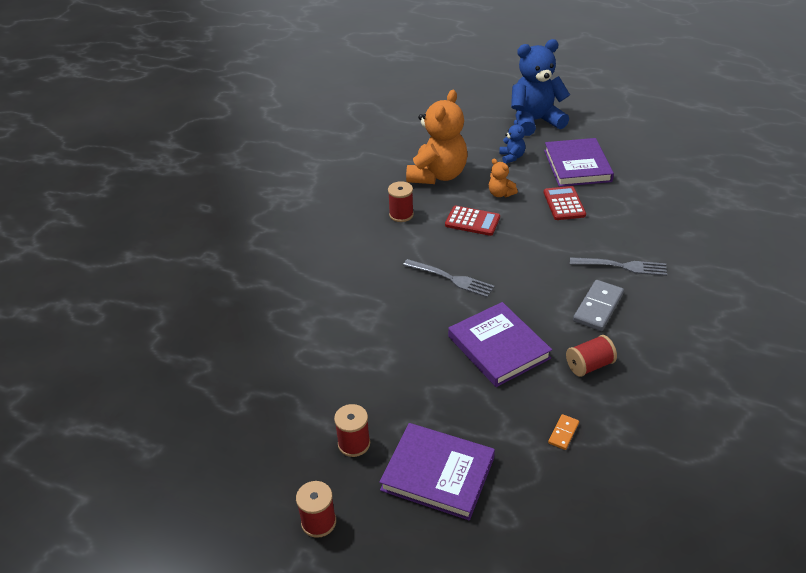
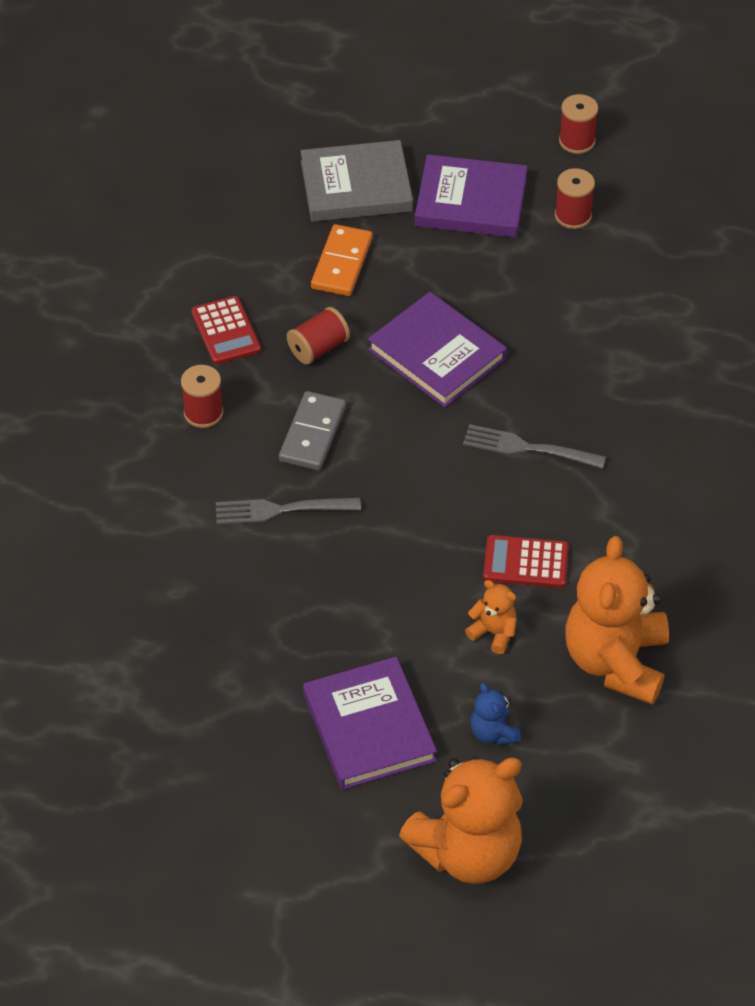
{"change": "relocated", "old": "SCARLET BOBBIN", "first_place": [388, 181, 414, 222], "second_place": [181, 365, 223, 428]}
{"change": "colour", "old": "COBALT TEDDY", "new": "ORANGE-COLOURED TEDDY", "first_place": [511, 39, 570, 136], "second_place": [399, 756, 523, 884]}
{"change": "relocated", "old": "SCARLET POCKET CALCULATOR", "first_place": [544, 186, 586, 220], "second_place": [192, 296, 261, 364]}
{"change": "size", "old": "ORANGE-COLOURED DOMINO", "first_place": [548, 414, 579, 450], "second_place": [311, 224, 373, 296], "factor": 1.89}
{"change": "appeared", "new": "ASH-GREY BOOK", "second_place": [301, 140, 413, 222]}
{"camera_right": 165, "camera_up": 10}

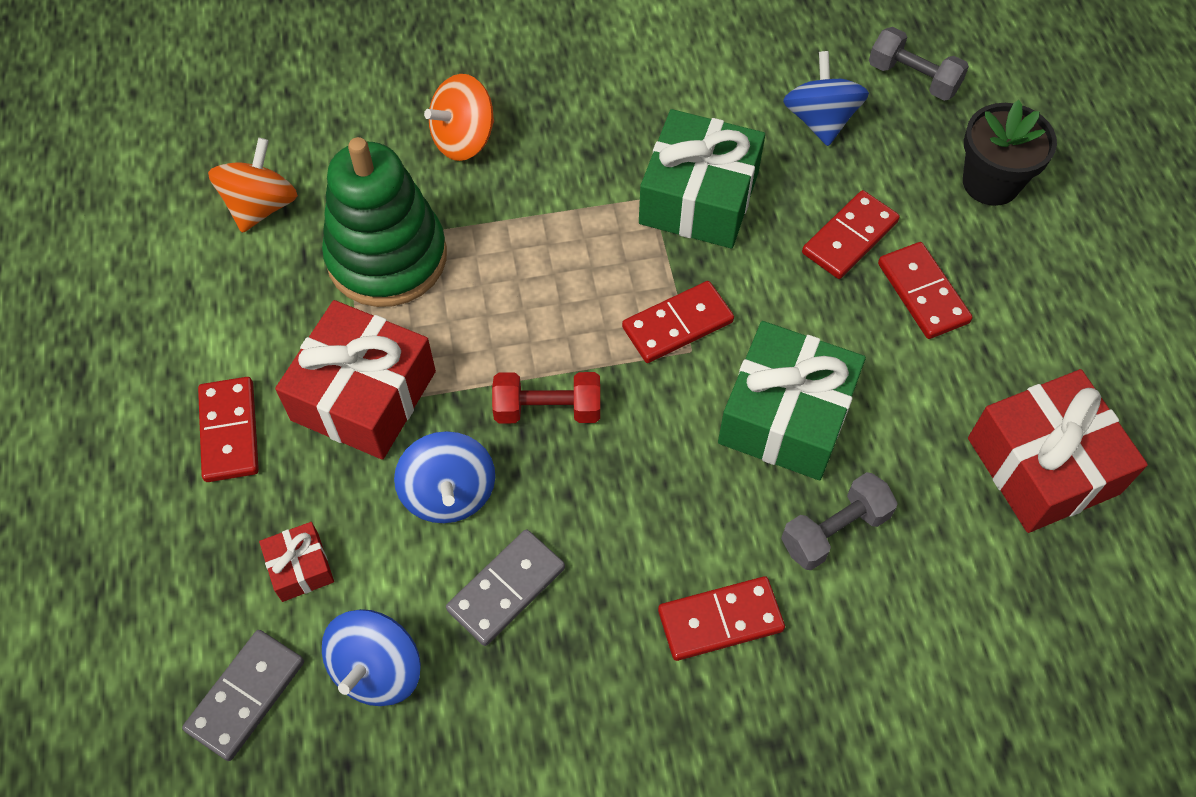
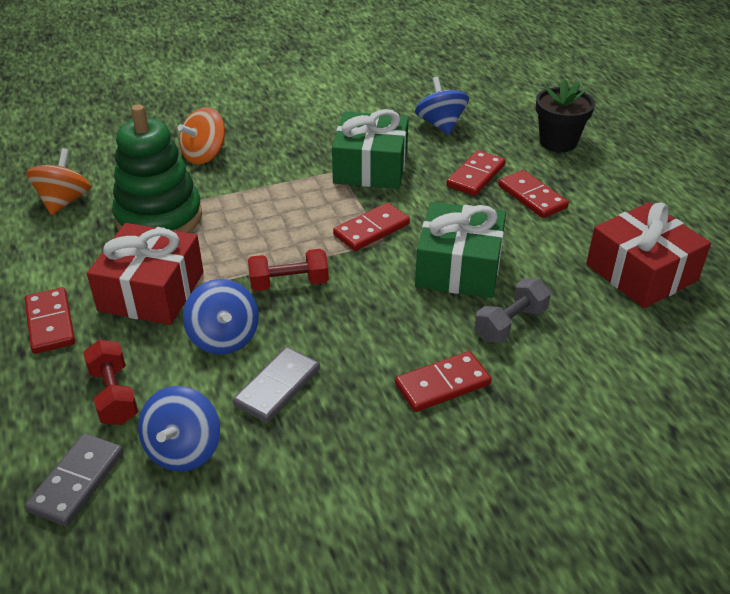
{"change": "exchanged", "old": "SCARLET PRESENT", "new": "SCARLET DUMBBELL", "first_place": [259, 522, 334, 602], "second_place": [83, 339, 138, 425]}
{"change": "missing", "old": "ASH-GREY DUMBBELL", "first_place": [869, 27, 969, 101]}
{"camera_right": -10, "camera_up": -20}

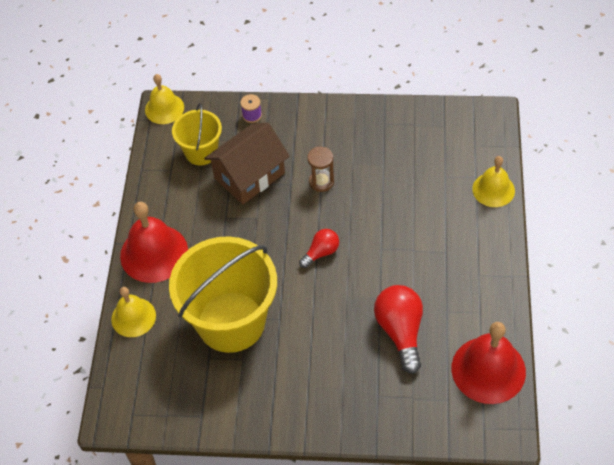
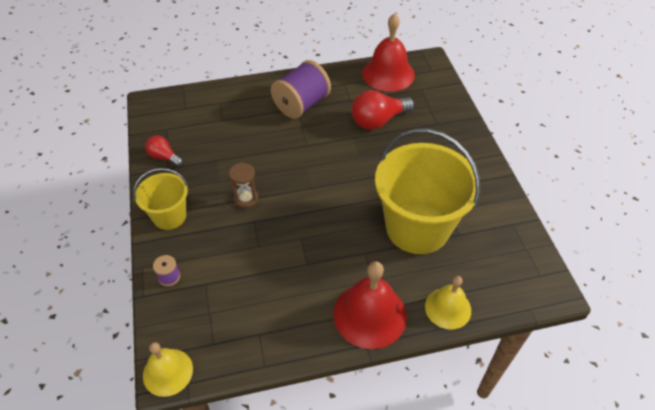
{"change": "relocated", "old": "YELLOW SAND BUCKET", "first_place": [172, 103, 222, 165], "second_place": [133, 168, 188, 230]}
{"change": "missing", "old": "DARK BROWN TOY HOUSE", "first_place": [204, 122, 290, 204]}
{"change": "relocated", "old": "SCARLET LIGHTBULB", "first_place": [299, 229, 339, 268], "second_place": [145, 135, 183, 166]}
{"change": "missing", "old": "YELLOW BELL", "first_place": [472, 156, 515, 207]}
{"change": "appeared", "new": "ROYAL PURPLE BOBBIN", "second_place": [271, 60, 331, 119]}
{"camera_right": -110, "camera_up": -5}

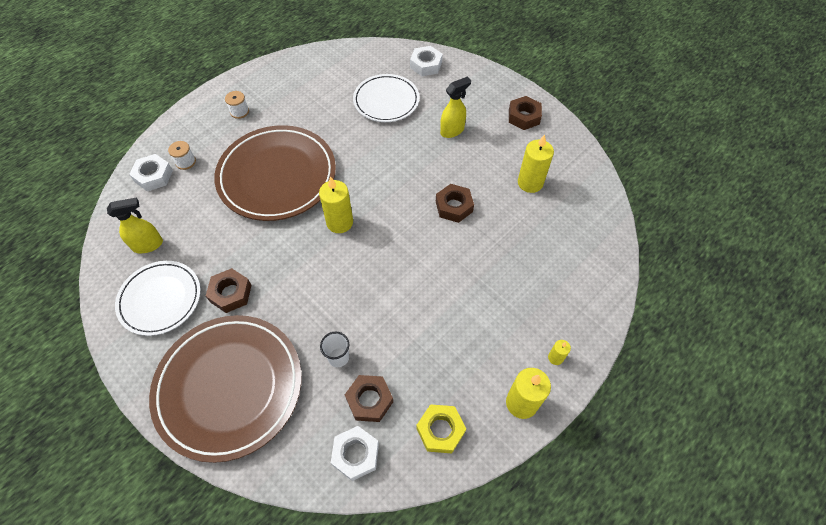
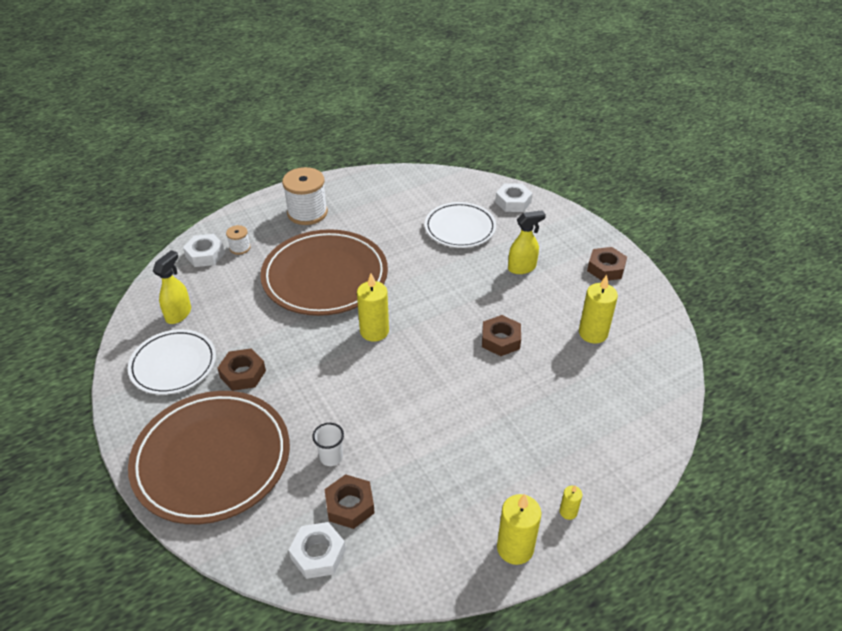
{"change": "spun", "old": "YELLOW SPRAYER", "first_place": [107, 198, 163, 253], "second_place": [153, 250, 191, 324], "degrees": -60}
{"change": "size", "old": "PURE WHITE BOBBIN", "first_place": [225, 91, 249, 119], "second_place": [282, 167, 328, 225], "factor": 2.05}
{"change": "missing", "old": "YELLOW HEX NUT", "first_place": [416, 404, 466, 453]}
{"camera_right": 15, "camera_up": -15}

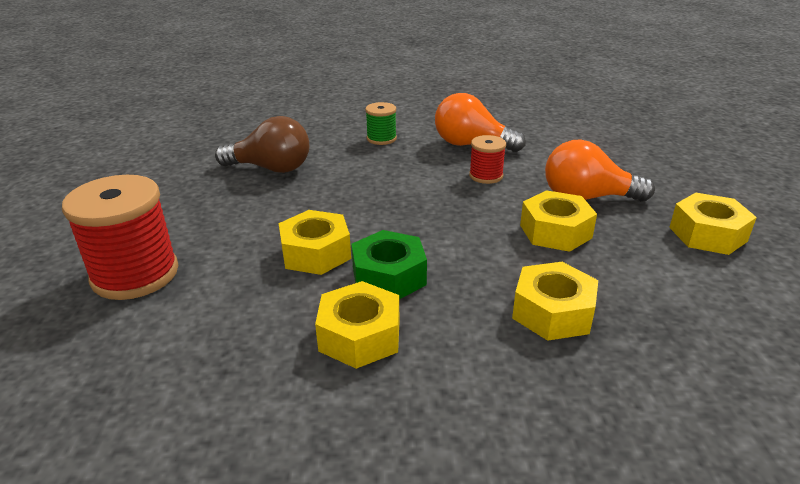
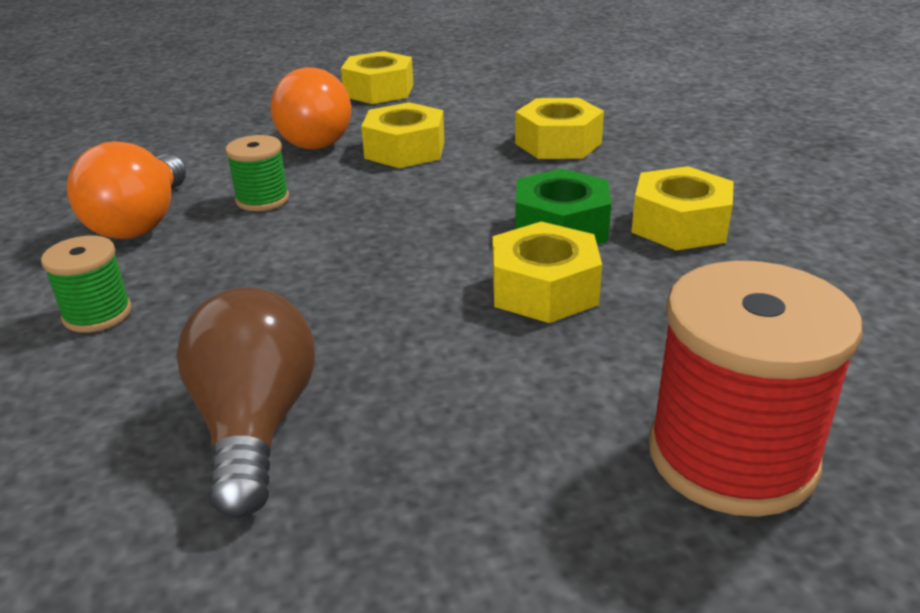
{"change": "colour", "old": "SCARLET BOBBIN", "new": "LEAF-GREEN BOBBIN", "first_place": [469, 135, 506, 184], "second_place": [225, 135, 289, 211]}
{"camera_right": -105, "camera_up": 0}

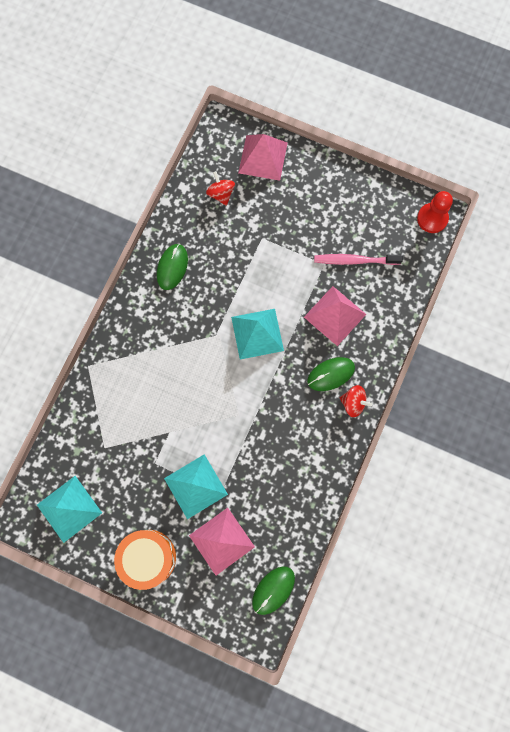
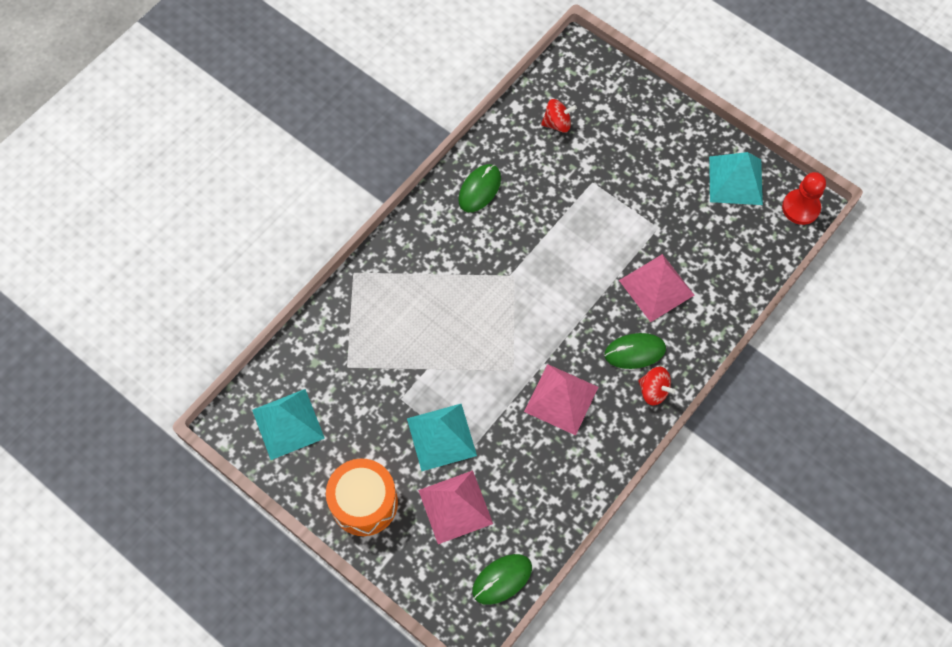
{"change": "spun", "old": "SCARLET TOY TOP", "first_place": [206, 171, 235, 206], "second_place": [541, 99, 577, 132], "degrees": 90}
{"change": "relocated", "old": "TURQUOISE SOLID PYRAMID", "first_place": [231, 309, 284, 359], "second_place": [709, 152, 763, 205]}
{"change": "relocated", "old": "ROSE-PINK SOLID PYRAMID", "first_place": [238, 134, 288, 181], "second_place": [524, 364, 598, 435]}
{"change": "missing", "old": "ROSE-PINK TOOTHBRUSH", "first_place": [314, 254, 403, 265]}
{"camera_right": 15, "camera_up": -10}

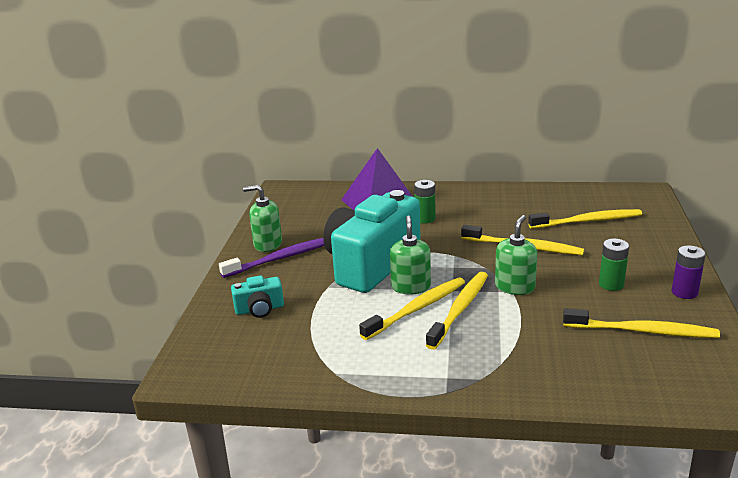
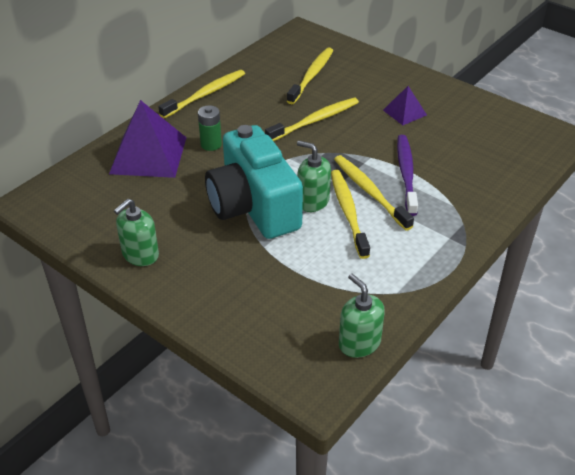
{"change": "relocated", "old": "ROYAL PURPLE TOOTHBRUSH", "first_place": [219, 238, 324, 278], "second_place": [397, 135, 418, 216]}
{"change": "missing", "old": "TURQUOISE COMPACT CAMERA", "first_place": [231, 275, 284, 318]}
{"change": "relocated", "old": "LEAF-GREEN PUMP BOTTLE", "first_place": [495, 215, 537, 295], "second_place": [339, 274, 385, 358]}
{"change": "relocated", "old": "YELLOW TOOTHBRUSH", "first_place": [563, 308, 720, 338], "second_place": [158, 70, 245, 118]}
{"change": "exchanged", "old": "LEAF-GREEN BATTERY", "new": "ROYAL PURPLE SOLID PYRAMID", "first_place": [599, 239, 629, 291], "second_place": [383, 86, 427, 125]}
{"change": "missing", "old": "ROYAL PURPLE BATTERY", "first_place": [672, 245, 706, 299]}
{"camera_right": -60, "camera_up": 15}

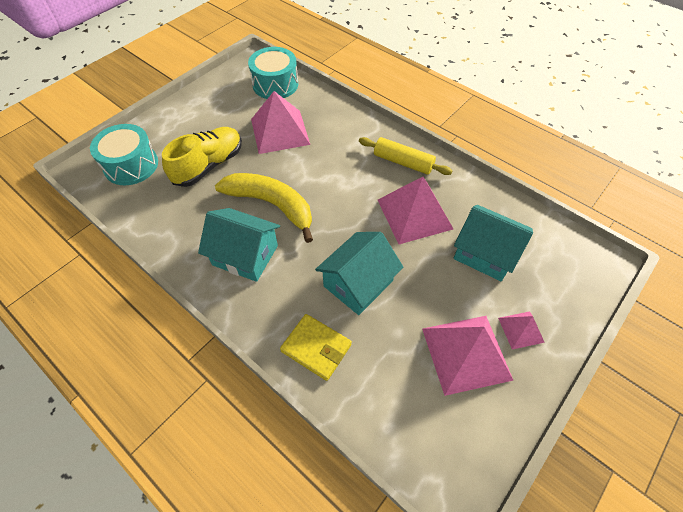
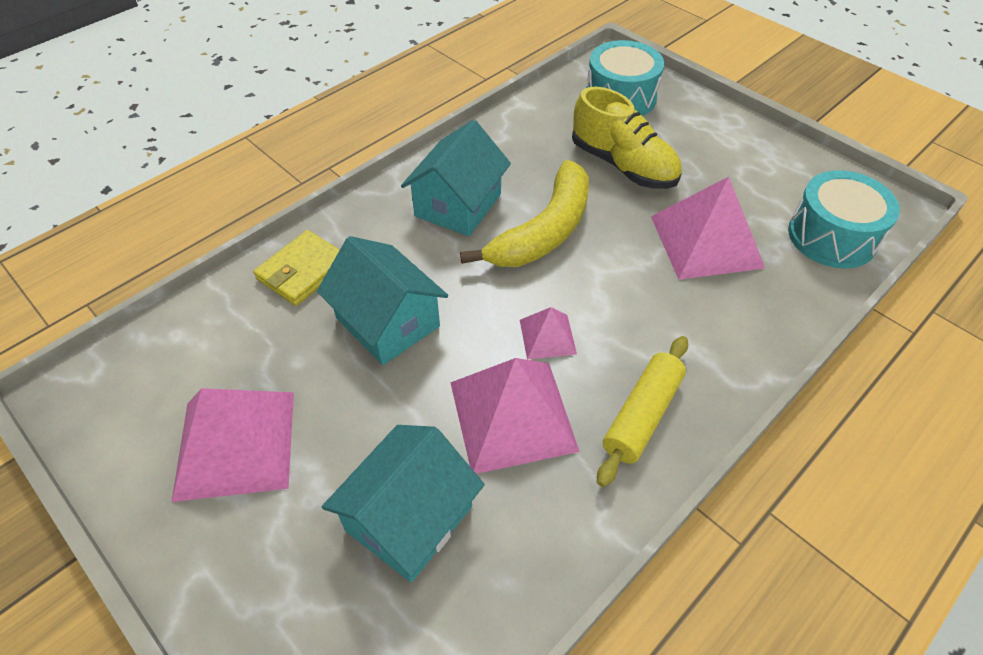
{"change": "relocated", "old": "ROSE-PINK SOLID PYRAMID", "first_place": [498, 311, 545, 350], "second_place": [520, 307, 577, 360]}
{"camera_right": 95, "camera_up": -5}

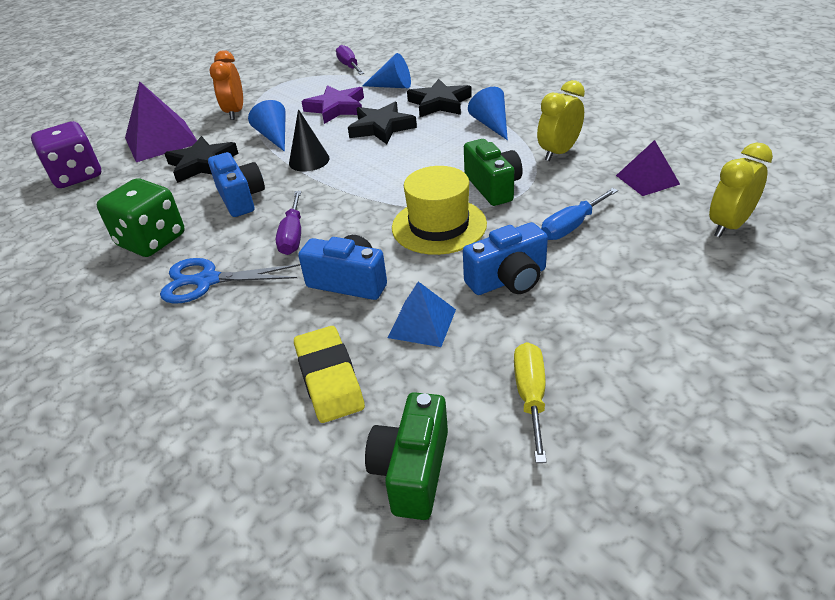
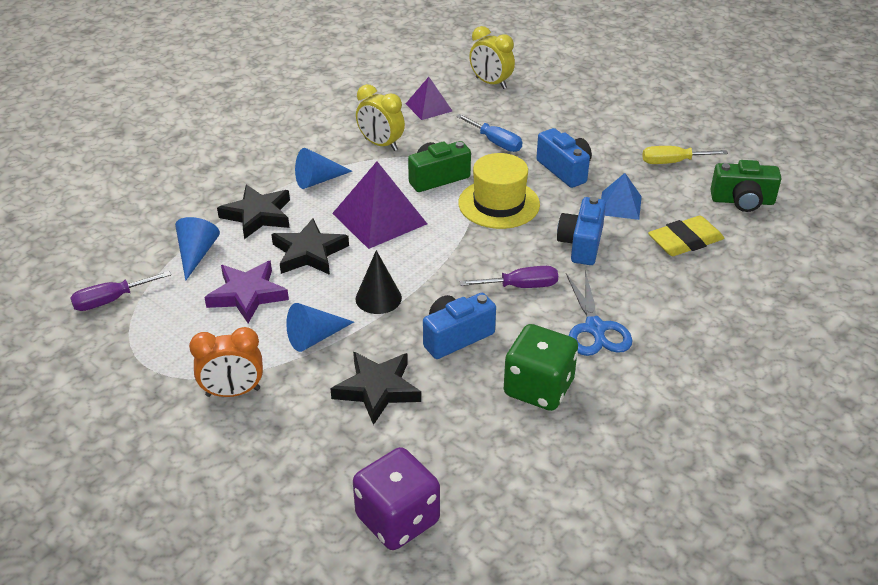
{"change": "relocated", "old": "ROYAL PURPLE SOLID PYRAMID", "first_place": [125, 81, 197, 162], "second_place": [332, 162, 427, 249]}
{"camera_right": -100, "camera_up": 0}

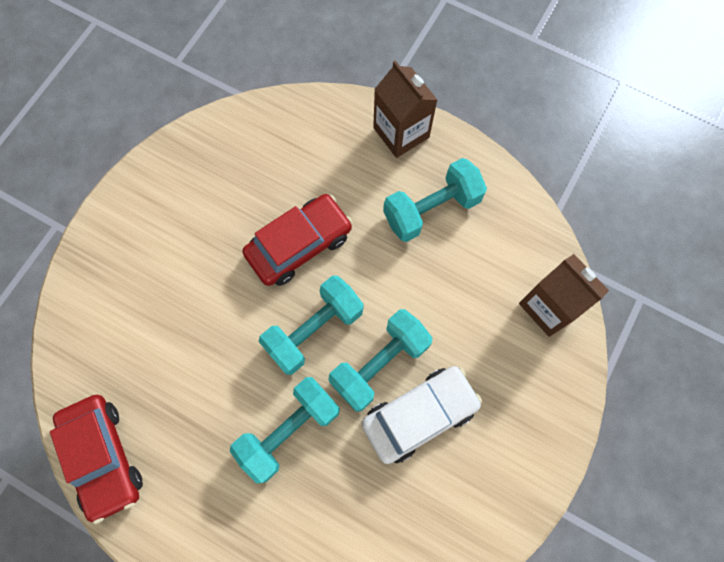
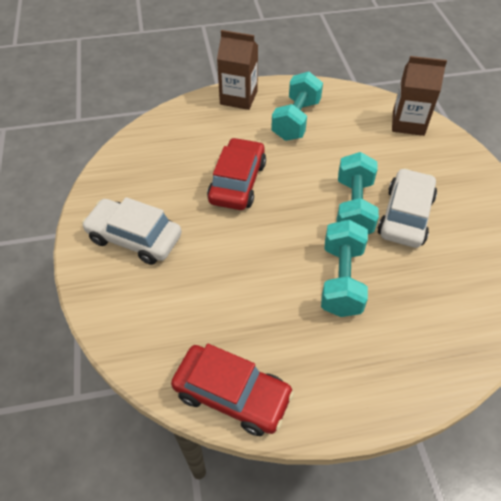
{"change": "missing", "old": "TURQUOISE DUMBBELL", "first_place": [259, 276, 363, 375]}
{"change": "appeared", "new": "PURE WHITE AUTOMOBILE", "second_place": [82, 197, 182, 265]}
{"camera_right": -40, "camera_up": -20}

